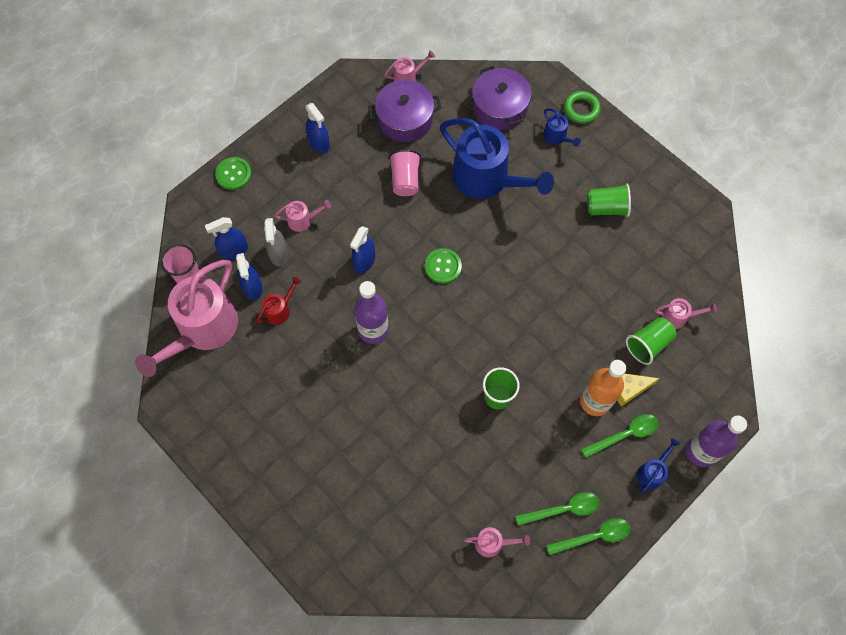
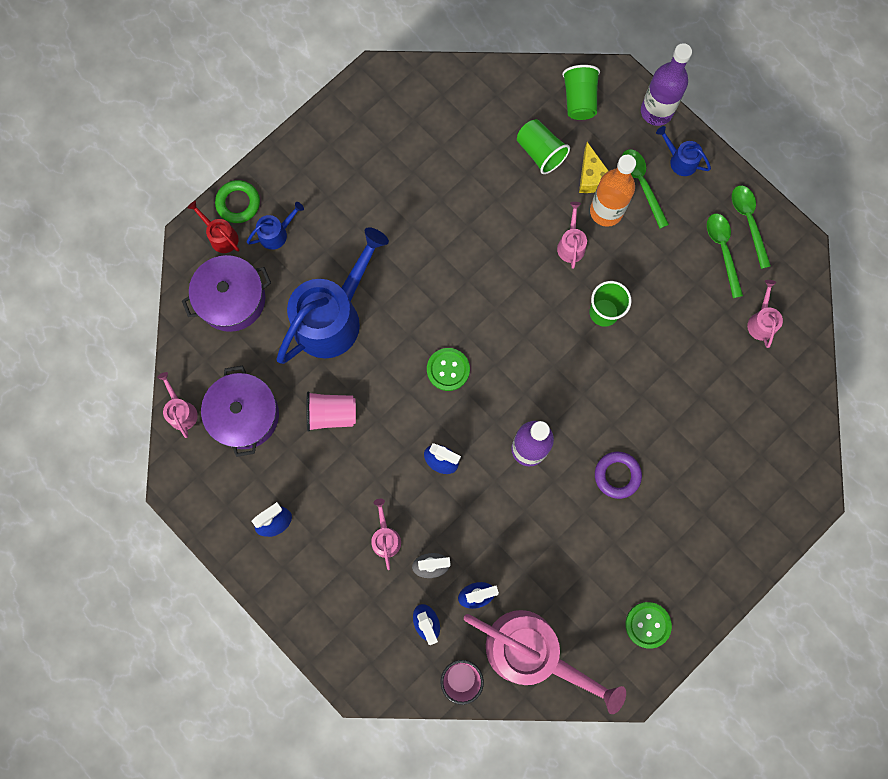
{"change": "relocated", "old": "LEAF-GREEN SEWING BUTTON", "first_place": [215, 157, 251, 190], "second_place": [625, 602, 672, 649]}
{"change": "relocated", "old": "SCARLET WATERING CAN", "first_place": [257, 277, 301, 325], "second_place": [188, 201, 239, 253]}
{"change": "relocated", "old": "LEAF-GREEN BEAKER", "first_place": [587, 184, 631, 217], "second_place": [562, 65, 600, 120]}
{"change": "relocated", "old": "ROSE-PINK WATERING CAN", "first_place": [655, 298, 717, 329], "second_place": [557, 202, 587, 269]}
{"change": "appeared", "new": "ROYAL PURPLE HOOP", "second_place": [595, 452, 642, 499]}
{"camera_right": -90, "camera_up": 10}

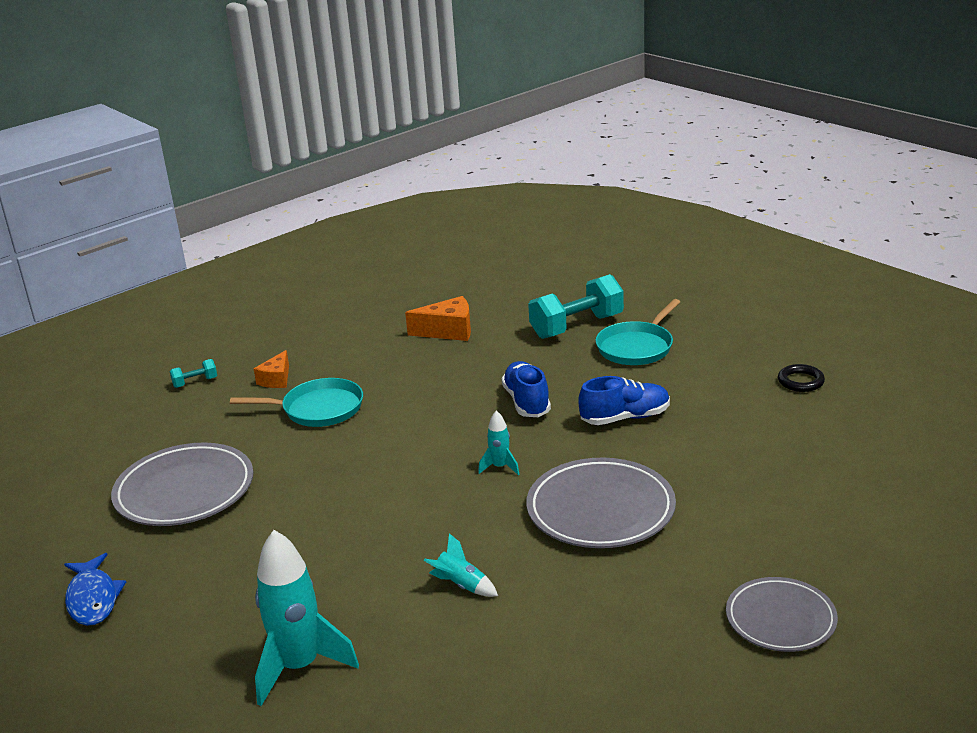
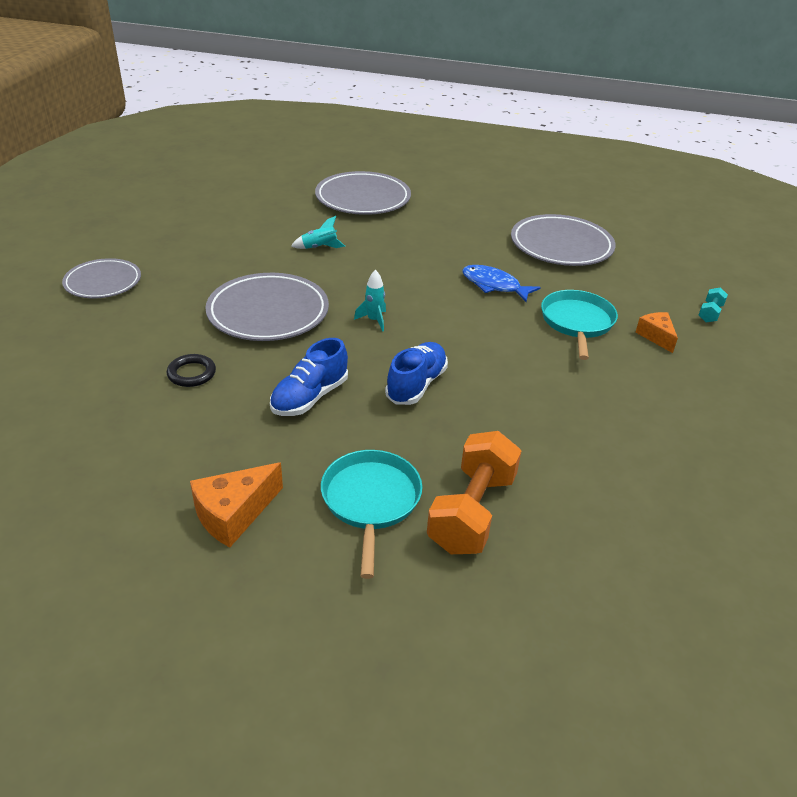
{"change": "relocated", "old": "COBALT FISH", "first_place": [64, 553, 126, 626], "second_place": [462, 265, 541, 302]}
{"change": "spun", "old": "TURQUOISE PAN", "first_place": [230, 378, 363, 427], "second_place": [541, 290, 618, 360], "degrees": 135}
{"change": "exchanged", "old": "TURQUOISE TOY ROCKET", "new": "ASH-GREY DINNER PLATE", "first_place": [255, 530, 359, 706], "second_place": [315, 171, 411, 215]}
{"change": "relocated", "old": "ORANGE-COLOURED CHEESE WEDGE", "first_place": [405, 296, 471, 341], "second_place": [190, 463, 283, 547]}
{"change": "spun", "old": "COBALT LACE-UP SHOE", "first_place": [501, 361, 551, 417], "second_place": [385, 342, 448, 405], "degrees": -105}
{"change": "colour", "old": "TURQUOISE DUMBBELL", "new": "ORANGE-COLOURED DUMBBELL", "first_place": [528, 274, 624, 339], "second_place": [427, 431, 522, 554]}
{"change": "relocated", "old": "BLACK HOOP", "first_place": [778, 364, 825, 392], "second_place": [166, 354, 216, 387]}
{"camera_right": 140, "camera_up": 10}

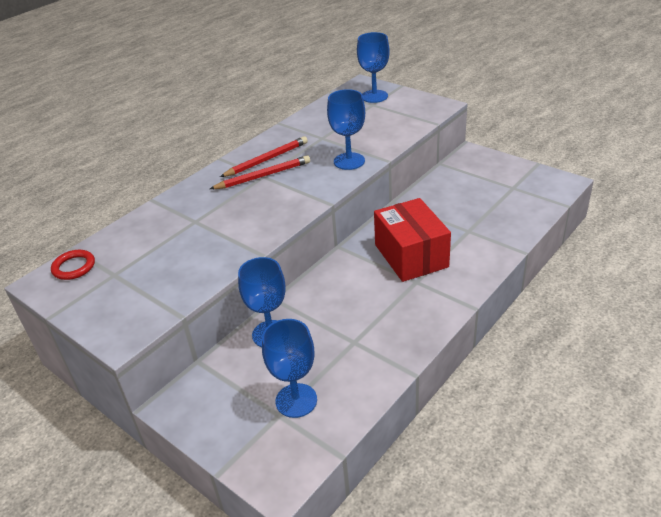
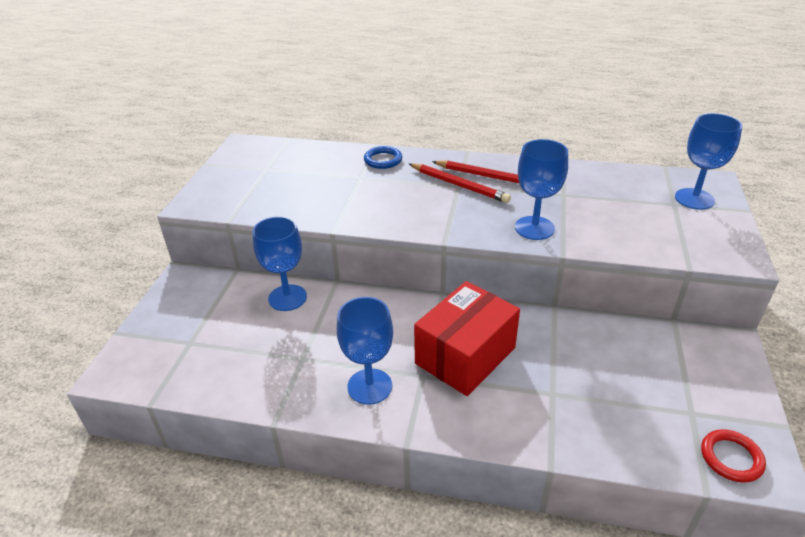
{"change": "relocated", "old": "SCARLET HOOP", "first_place": [51, 250, 95, 280], "second_place": [701, 429, 766, 483]}
{"change": "relocated", "old": "COBALT CHALICE", "first_place": [262, 319, 317, 418], "second_place": [337, 297, 393, 405]}
{"change": "appeared", "new": "COBALT HOOP", "second_place": [364, 146, 402, 169]}
{"camera_right": 60, "camera_up": 0}

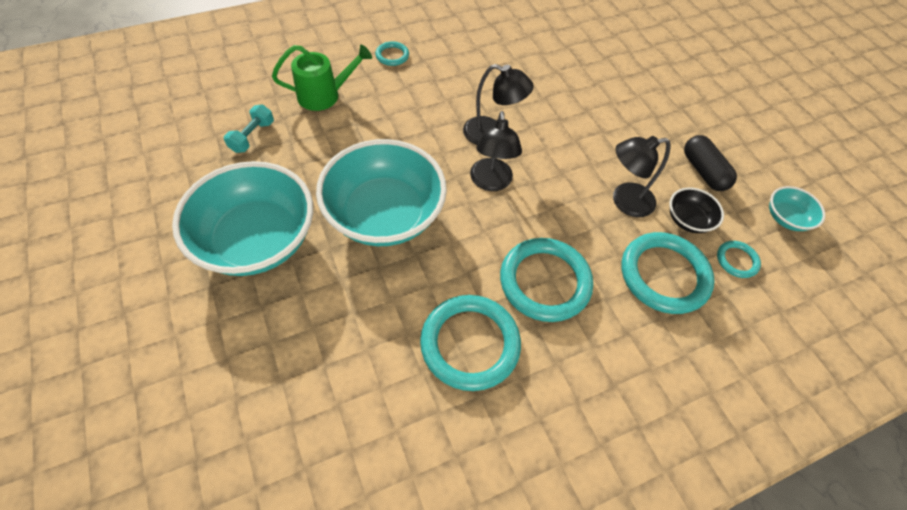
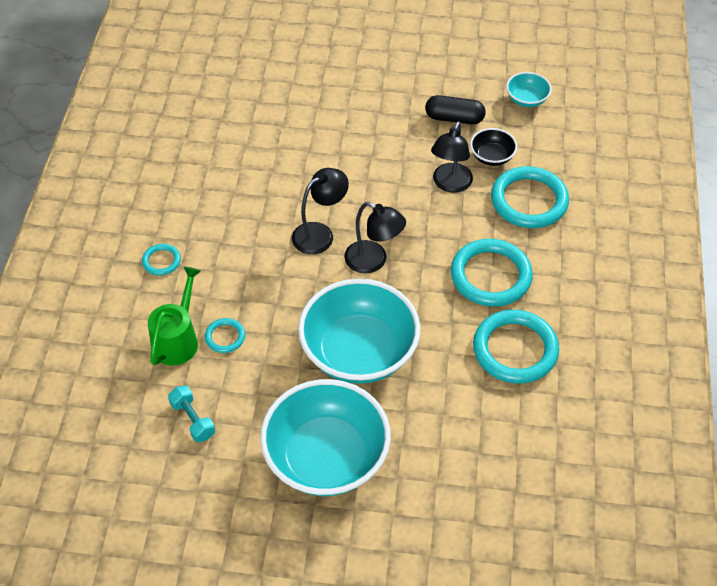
{"change": "relocated", "old": "TURQUOISE HOOP", "first_place": [717, 241, 761, 278], "second_place": [205, 318, 245, 353]}
{"camera_right": -55, "camera_up": -5}

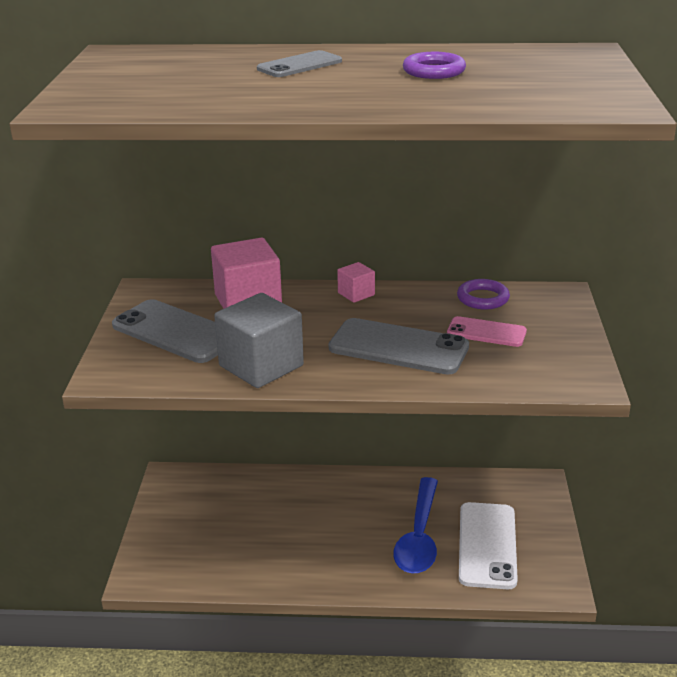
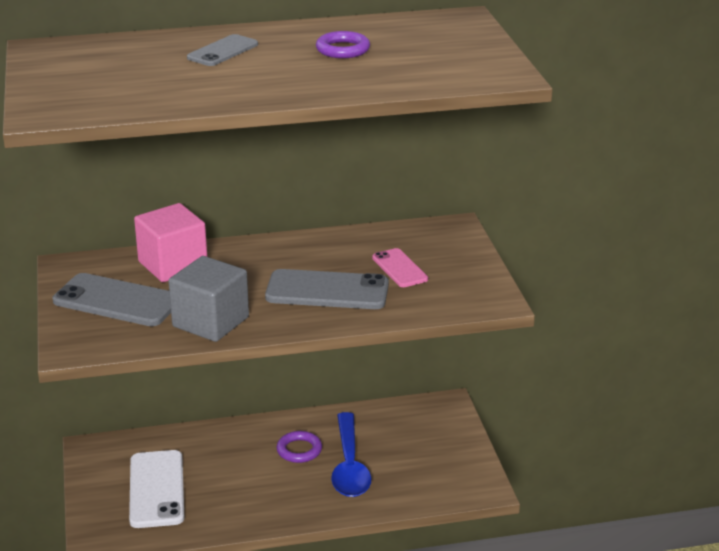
{"change": "missing", "old": "ROSE-PINK BLOCK", "first_place": [337, 262, 375, 303]}
{"change": "spun", "old": "ROSE-PINK MOBILE PHONE", "first_place": [447, 316, 527, 347], "second_place": [372, 248, 428, 287], "degrees": 60}
{"change": "relocated", "old": "ROYAL PURPLE HOOP", "first_place": [457, 279, 510, 309], "second_place": [277, 431, 322, 463]}
{"change": "relocated", "old": "PURE WHITE MOBILE PHONE", "first_place": [459, 502, 518, 589], "second_place": [129, 450, 184, 528]}
{"camera_right": -15, "camera_up": 0}

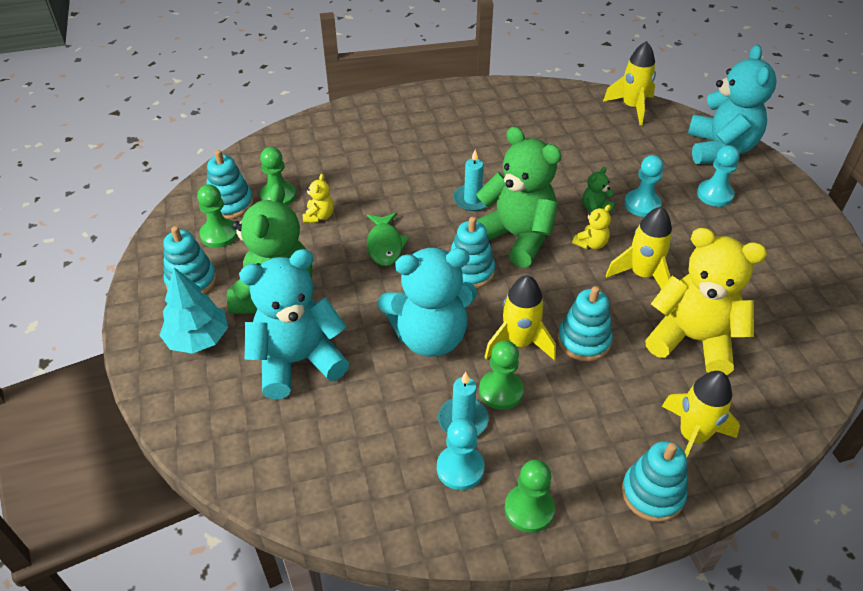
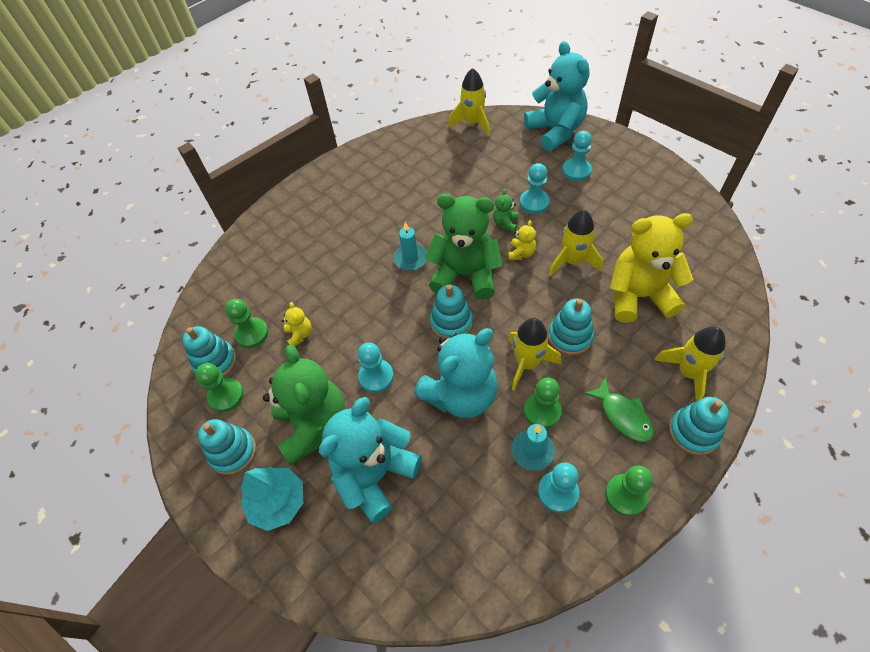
{"change": "relocated", "old": "LEAF-GREEN FISH", "first_place": [367, 213, 409, 266], "second_place": [583, 377, 654, 442]}
{"change": "appeared", "new": "TURQUOISE GAME PAWN", "second_place": [358, 342, 394, 393]}
{"camera_right": -25, "camera_up": 10}

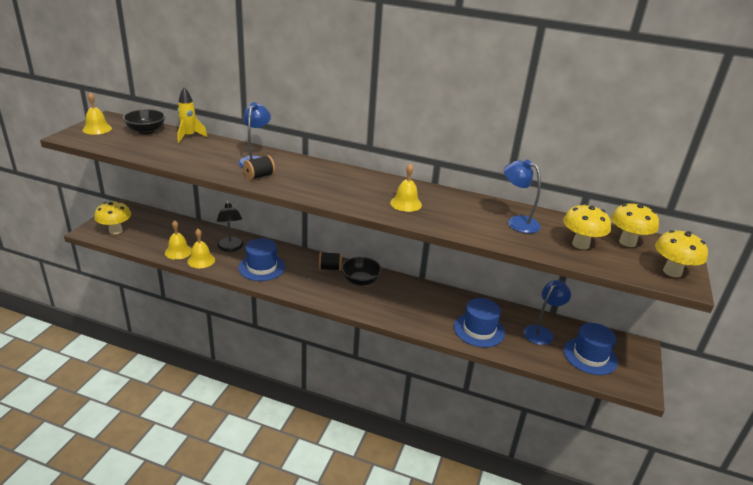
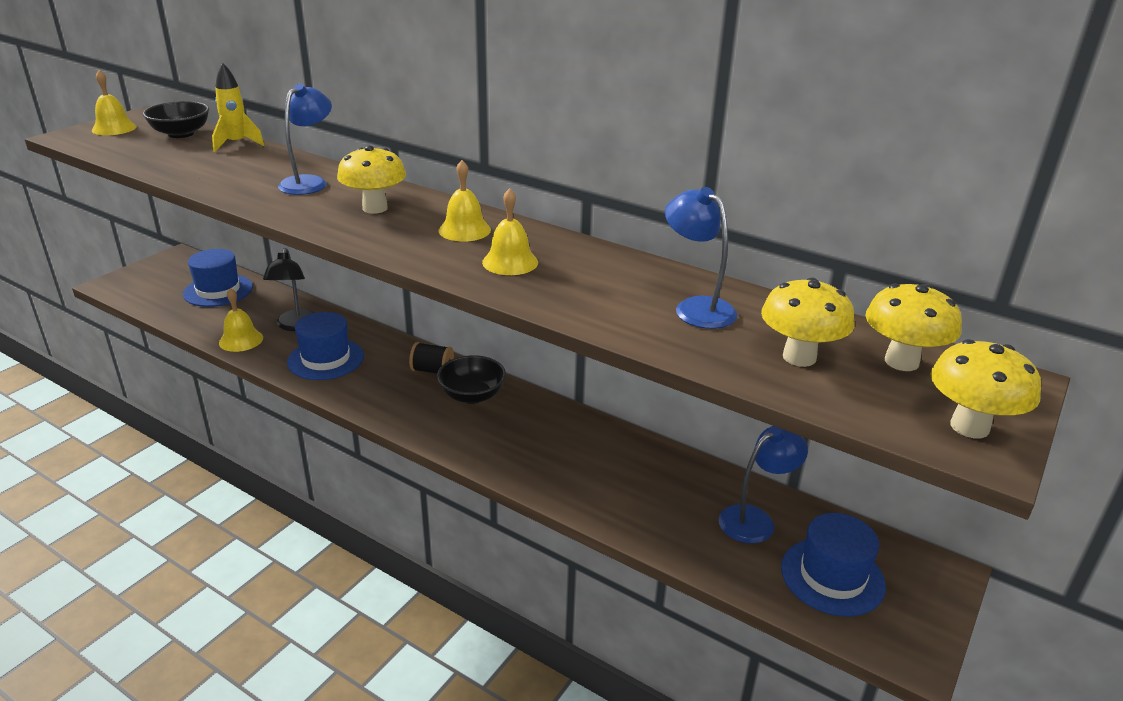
{"change": "relocated", "old": "YELLOW MUSHROOM", "first_place": [94, 201, 131, 234], "second_place": [337, 145, 406, 214]}
{"change": "relocated", "old": "YELLOW BELL", "first_place": [165, 220, 192, 260], "second_place": [439, 160, 491, 242]}
{"change": "missing", "old": "BLACK BOBBIN", "first_place": [243, 155, 275, 180]}
{"change": "relocated", "old": "COBALT HAT", "first_place": [454, 298, 505, 347], "second_place": [183, 249, 253, 307]}
{"camera_right": 15, "camera_up": 0}

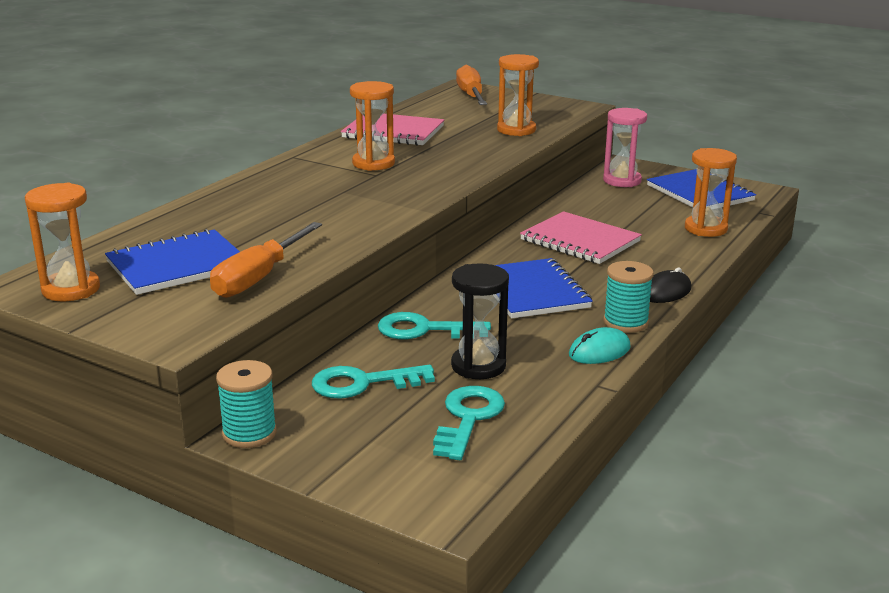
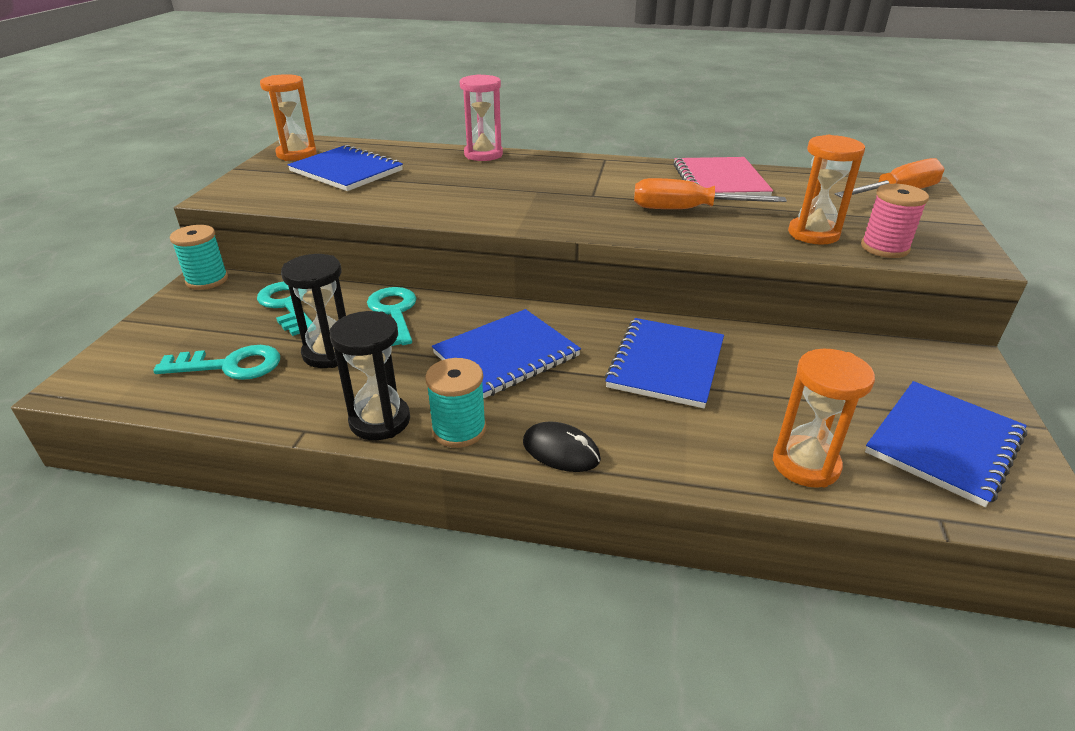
{"change": "relocated", "old": "ORANGE-COLOURED FLAT SCREWDRIVER", "first_place": [210, 222, 322, 298], "second_place": [634, 178, 787, 209]}
{"change": "missing", "old": "ORANGE-COLOURED SAND TIMER", "first_place": [350, 81, 395, 171]}
{"change": "colour", "old": "ROSE-PINK NOTEPAD", "new": "COBALT NOTEPAD", "first_place": [520, 211, 642, 264], "second_place": [605, 318, 724, 408]}
{"change": "exchanged", "old": "TURQUOISE MOUSE", "new": "BLACK SAND TIMER", "first_place": [569, 327, 631, 364], "second_place": [330, 311, 410, 440]}
{"change": "relocated", "old": "ROSE-PINK SAND TIMER", "first_place": [603, 108, 647, 187], "second_place": [460, 74, 503, 161]}
{"change": "appeared", "new": "ROSE-PINK BOBBIN", "second_place": [861, 184, 929, 258]}
{"camera_right": 70, "camera_up": 10}

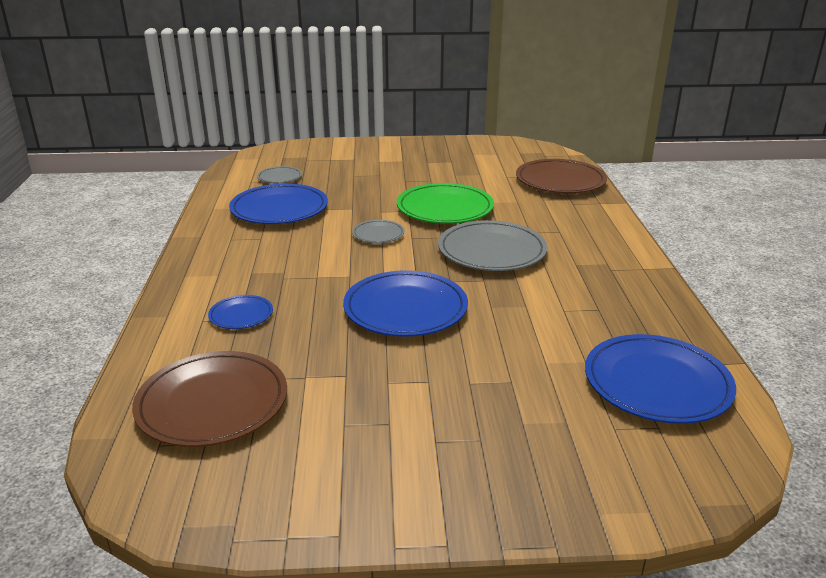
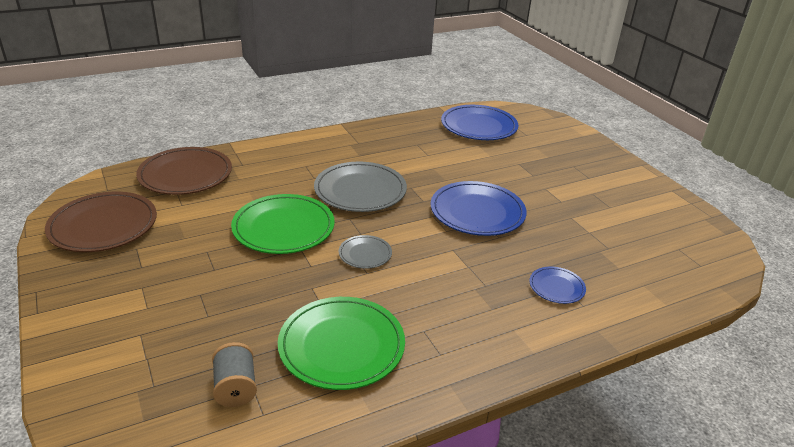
{"change": "relocated", "old": "DARK BROWN DINNER PLATE", "first_place": [132, 351, 287, 447], "second_place": [45, 192, 157, 252]}
{"change": "colour", "old": "COBALT DINNER PLATE", "new": "LEAF-GREEN DINNER PLATE", "first_place": [229, 184, 328, 224], "second_place": [278, 297, 405, 390]}
{"change": "exchanged", "old": "ASH-GREY DINNER PLATE", "new": "ASH-GREY BOBBIN", "first_place": [257, 166, 302, 183], "second_place": [212, 342, 257, 407]}
{"camera_right": -115, "camera_up": 5}

